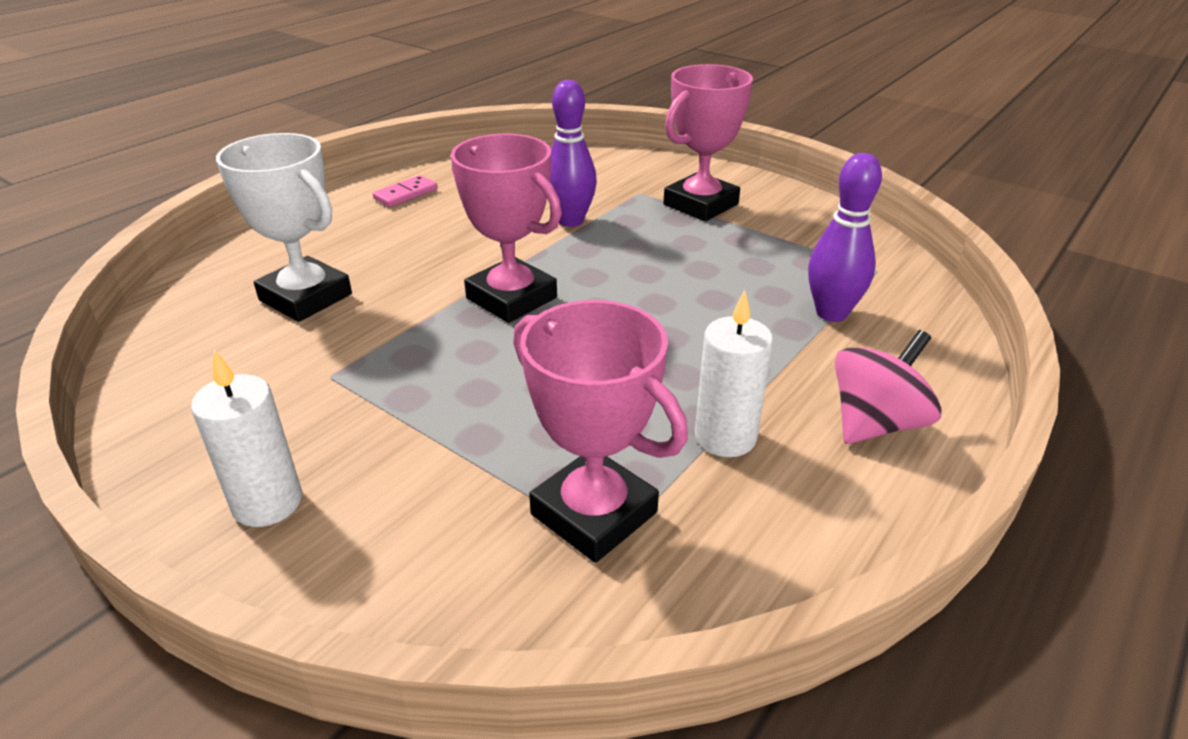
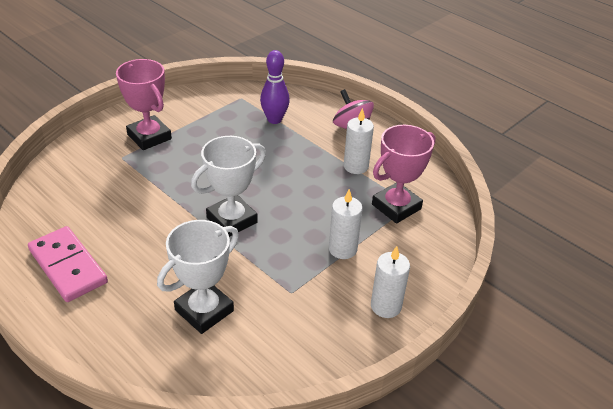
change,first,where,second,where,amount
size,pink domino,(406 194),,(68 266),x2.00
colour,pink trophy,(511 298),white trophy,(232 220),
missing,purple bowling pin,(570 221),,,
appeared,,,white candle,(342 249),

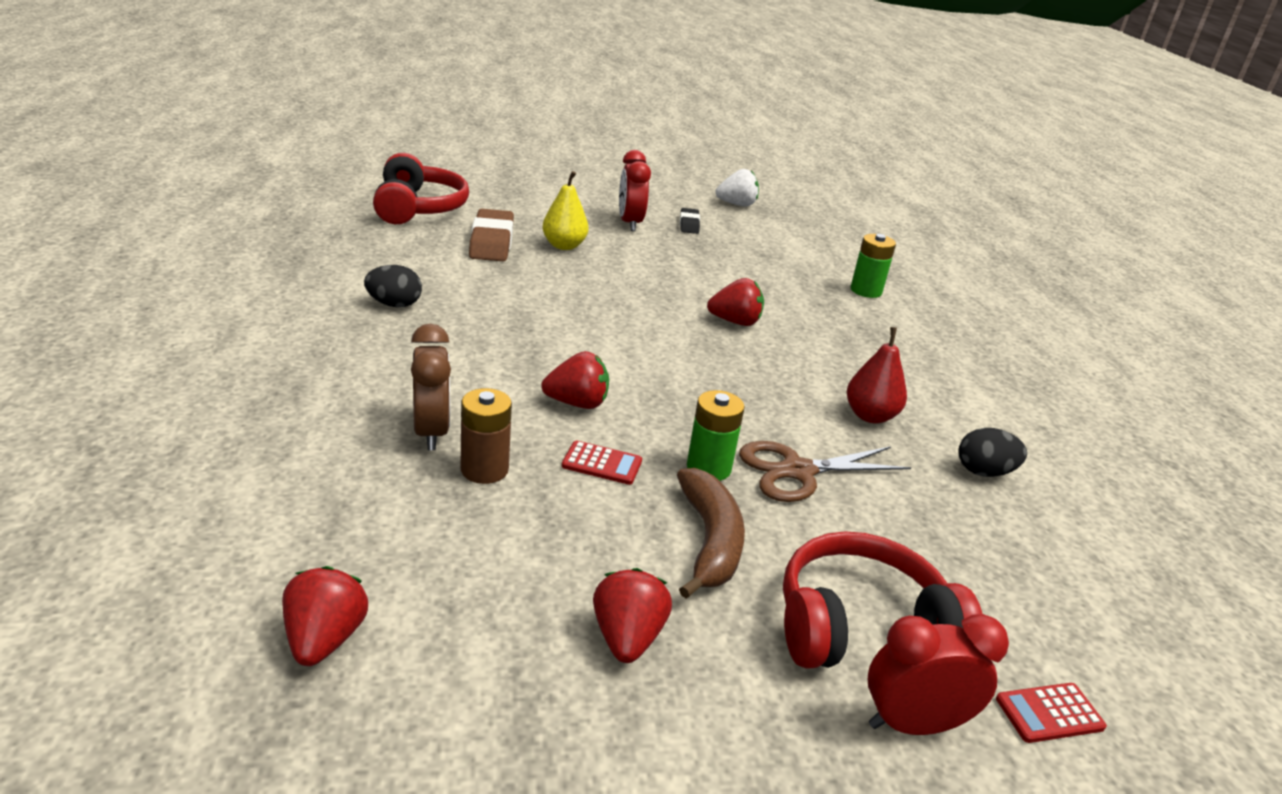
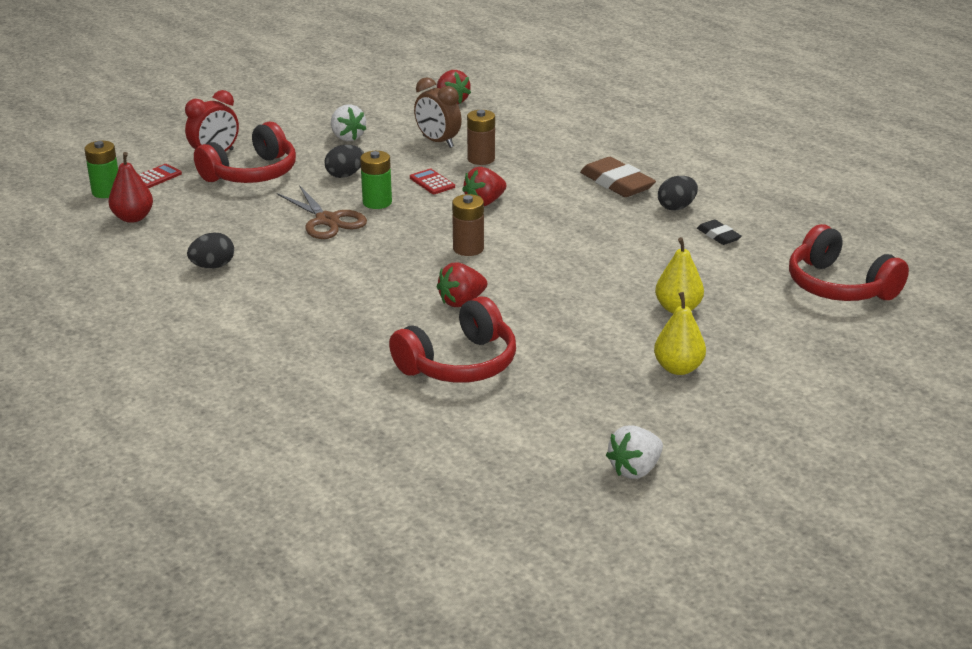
change,first,where,second,where,amount
relocated,brown clock,(431 432),,(438 142),
relocated,brown eraser,(491 241),,(617 183),
spun,red calculator,(602 464),,(432 182),75 degrees clockwise
colour,red strawberry,(627 637),white strawberry,(347 137),
exchanged,red clock,(630 223),yellow pear,(678 368),
exchanged,brown banana,(709 541),black egg,(345 175),
relocated,black eraser,(689 224),,(718 236),
spun,brown scissors,(798 471),,(327 220),105 degrees clockwise
relocated,red pear,(870 416),,(133 218),
relocated,green battery,(866 291),,(106 192),
appeared,,,red headphones,(459 363),
appeared,,,brown battery,(468 248),

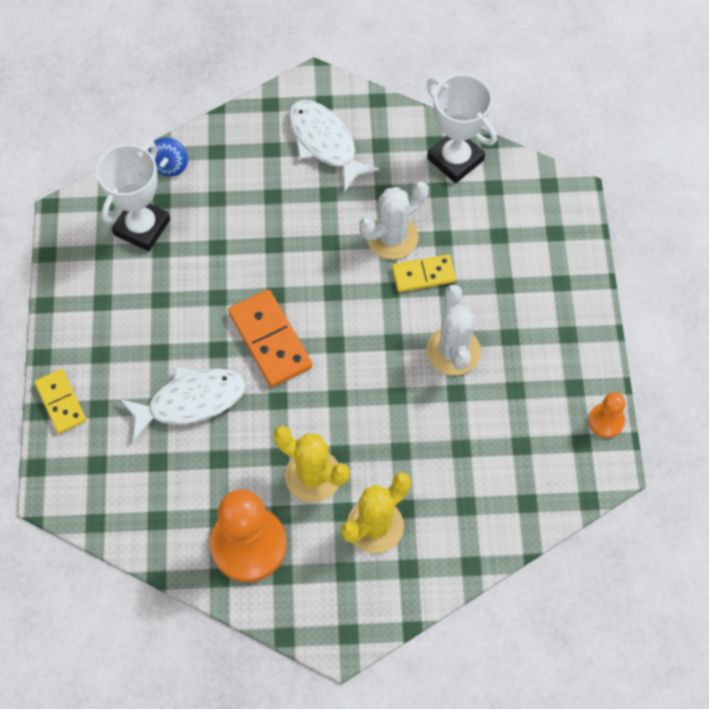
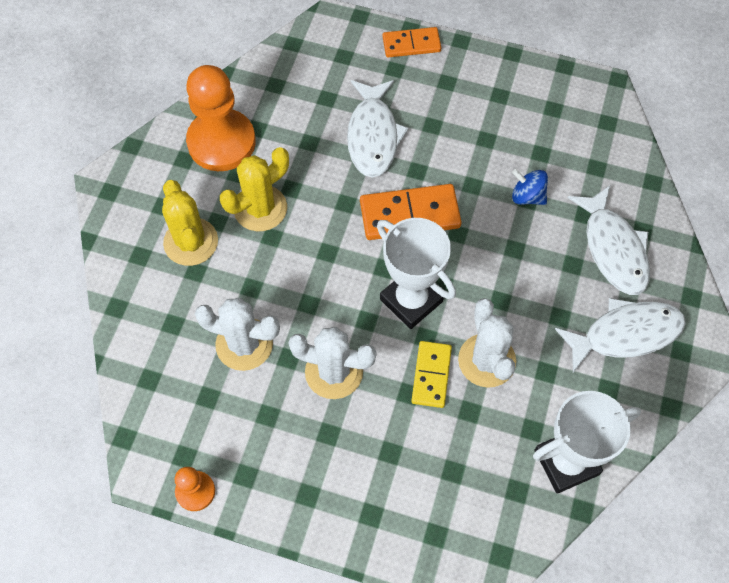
change,first,where,second,where,amount
colour,yellow domino,(61 402),orange domino,(411 44),
relocated,white trophy,(142 227),,(411 300),
relocated,blue spinning top,(170 165),,(527 196),
appeared,,,white cactus,(244 344),
appeared,,,white fish,(613 249),

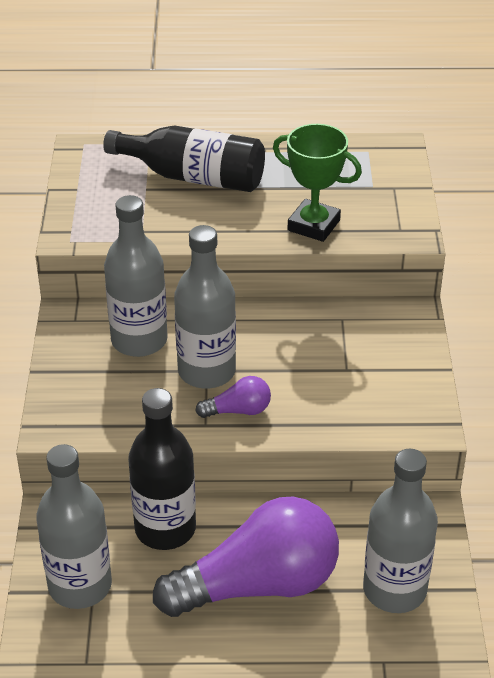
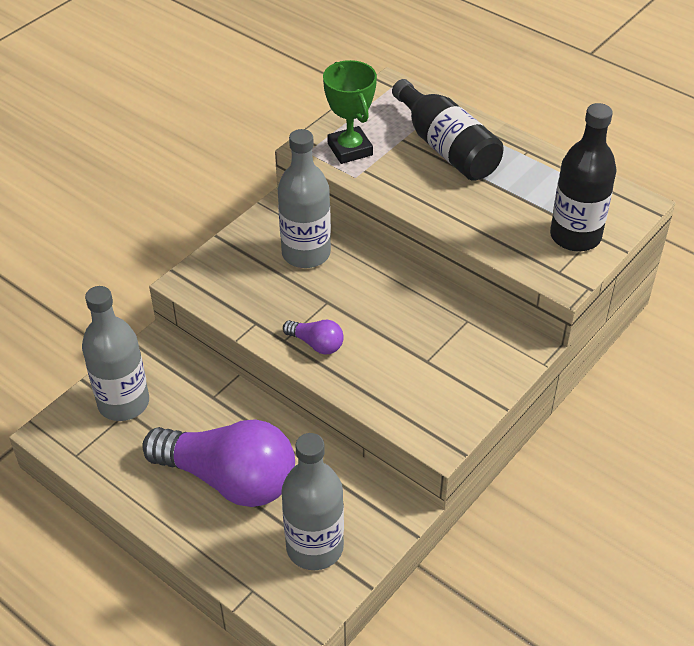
change,first,where,second,where,amount
relocated,black bottle,(165 529),,(575 236),
missing,grey bottle,(206 371),,,
relocated,green trophy,(313 225),,(350 149),

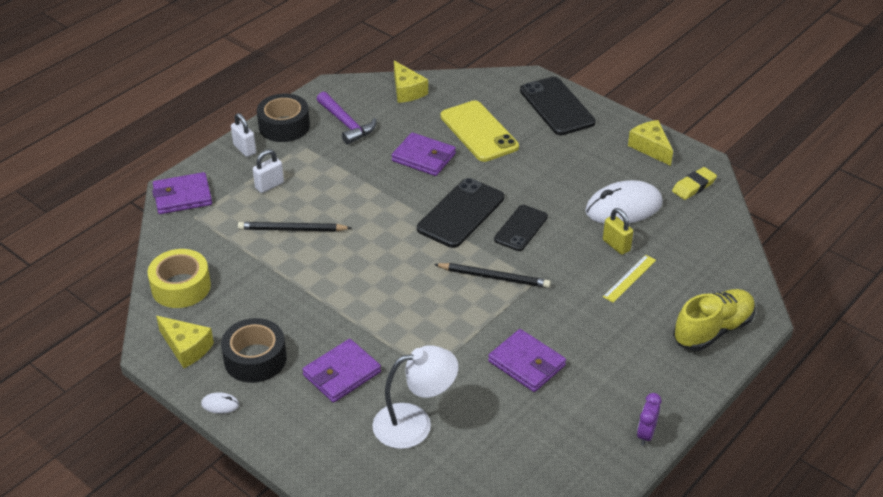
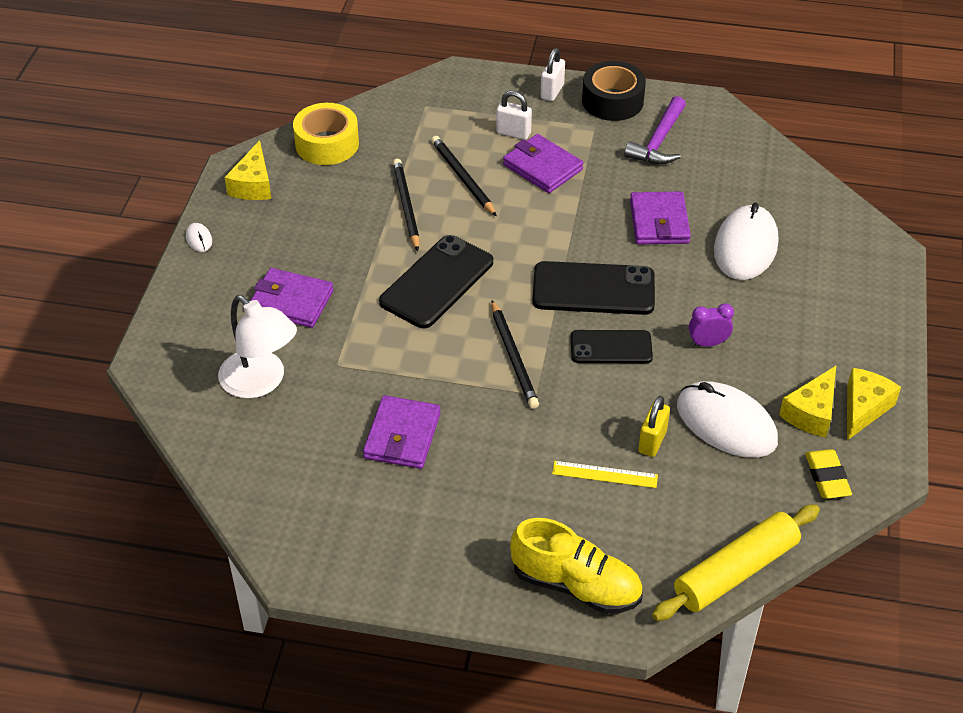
change,first,where,second,where,amount
relocated,purple wallet,(182 196),,(542 167),
missing,black tape,(255 359),,,
relocated,yellow cheese,(407 91),,(811 413),
exchanged,yellow phone,(479 132),white mouse,(745 247),
relocated,black phone,(556 106),,(437 282),
relocated,purple clock,(646 434),,(708 343),
spun,yellow eraser,(693 186),,(827 477),60 degrees clockwise
appeared,,,black pencil,(406 206),
appeared,,,yellow rolling pin,(736 571),

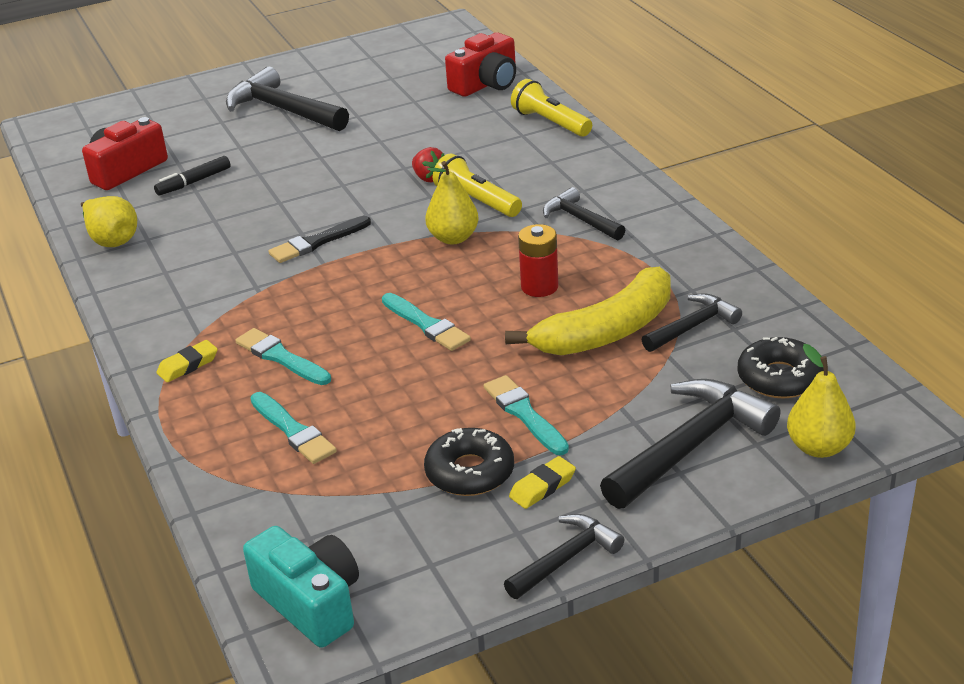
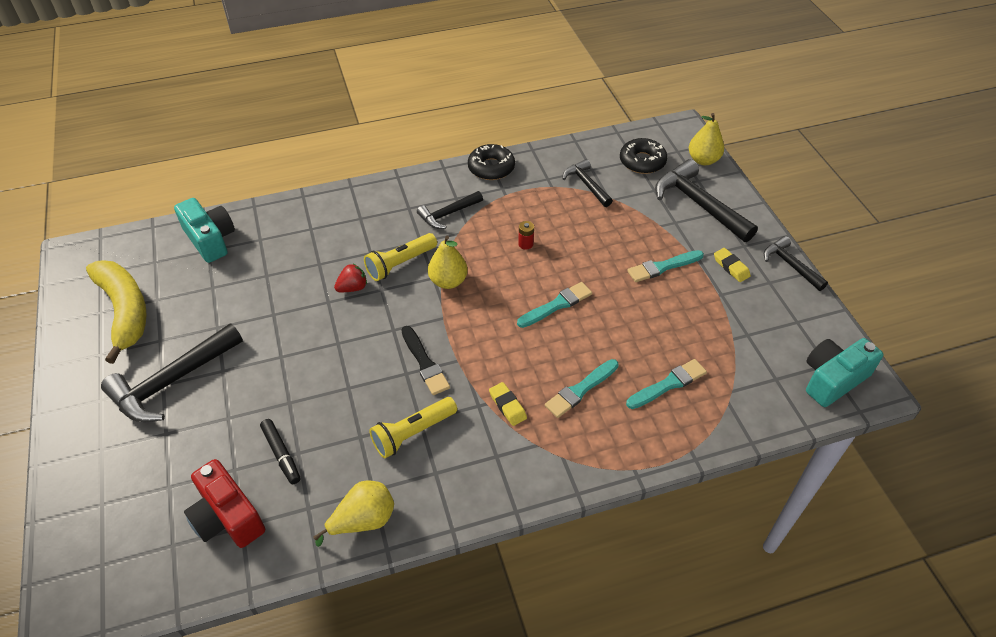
change,first,where,second,where,amount
relocated,yellow eraser,(188 365),,(507 406),
relocated,black donut,(470 472),,(491 168),
colour,red camera,(486 84),turquoise camera,(210 239),
relocated,yellow banana,(606 331),,(124 311),
relocated,yellow flashlight,(550 123),,(413 433),
size,red battery,(539 287),,(525 244),x0.60

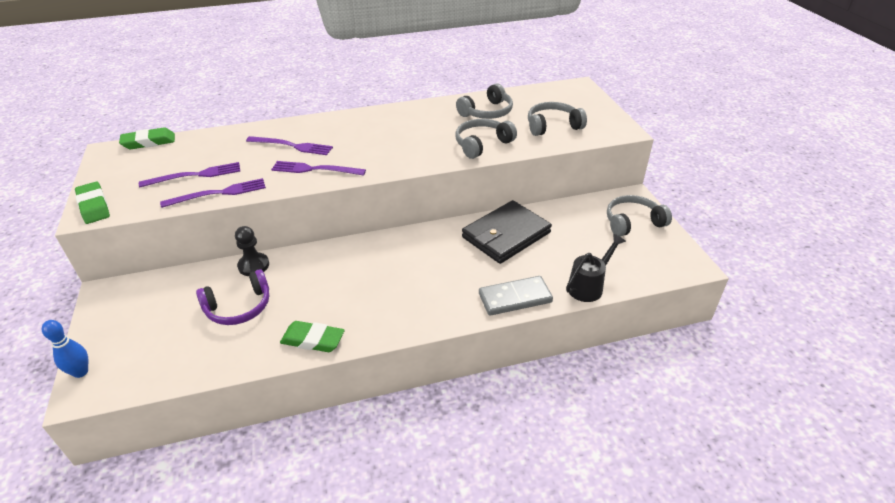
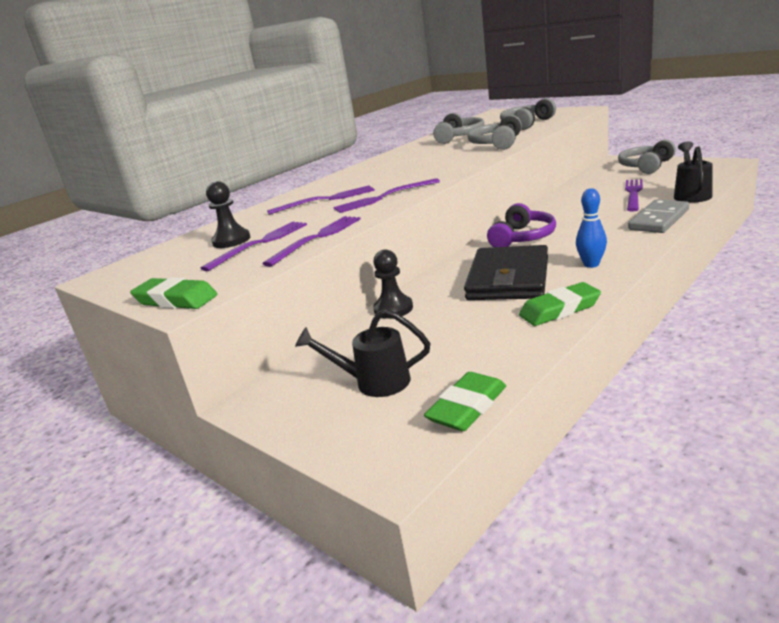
change,first,where,second,where,amount
relocated,blue bowling pin,(81 372),,(591 264),
relocated,green eraser,(149 142),,(467 407),
relocated,purple headphones,(239 307),,(522 237),
relocated,black wallet,(506 235),,(508 279),
appeared,,,black pawn,(231 240),
appeared,,,black watering can,(374 382),
appeared,,,purple fork,(633 194),

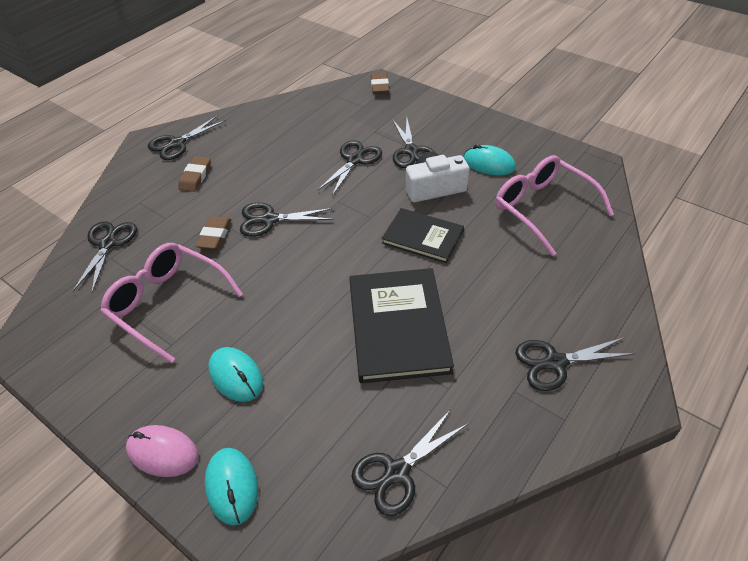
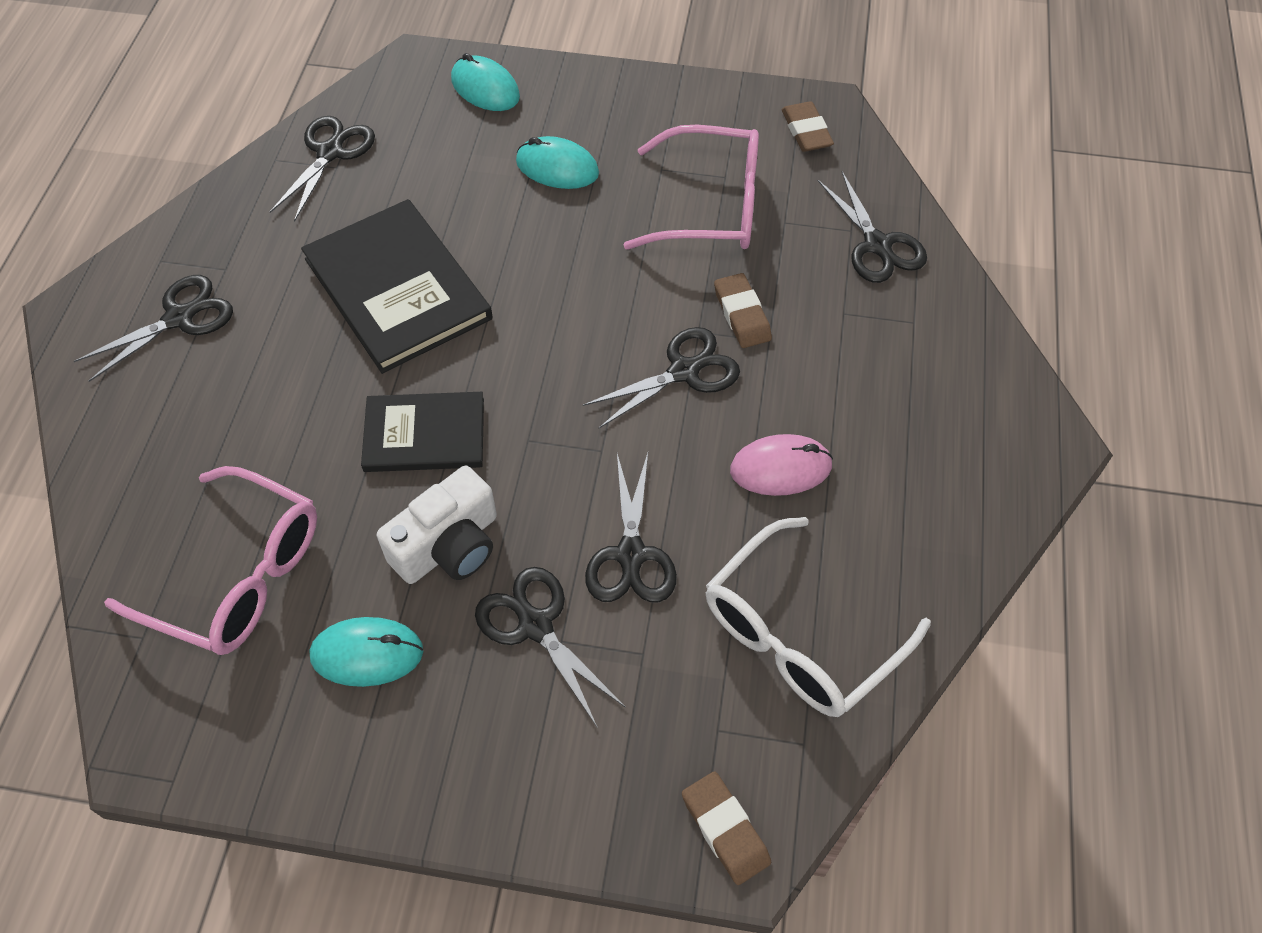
change,first,where,second,where,amount
relocated,pink mouse,(163 452),,(780 468),
missing,black scissors,(177 143),,,
relocated,brown eraser,(195 176),,(806 131),
appeared,,,white glasses,(801 633),

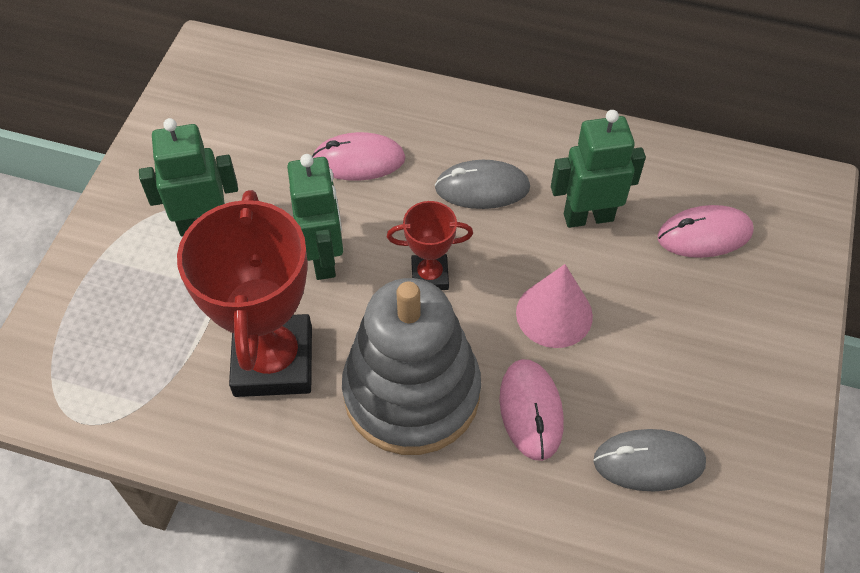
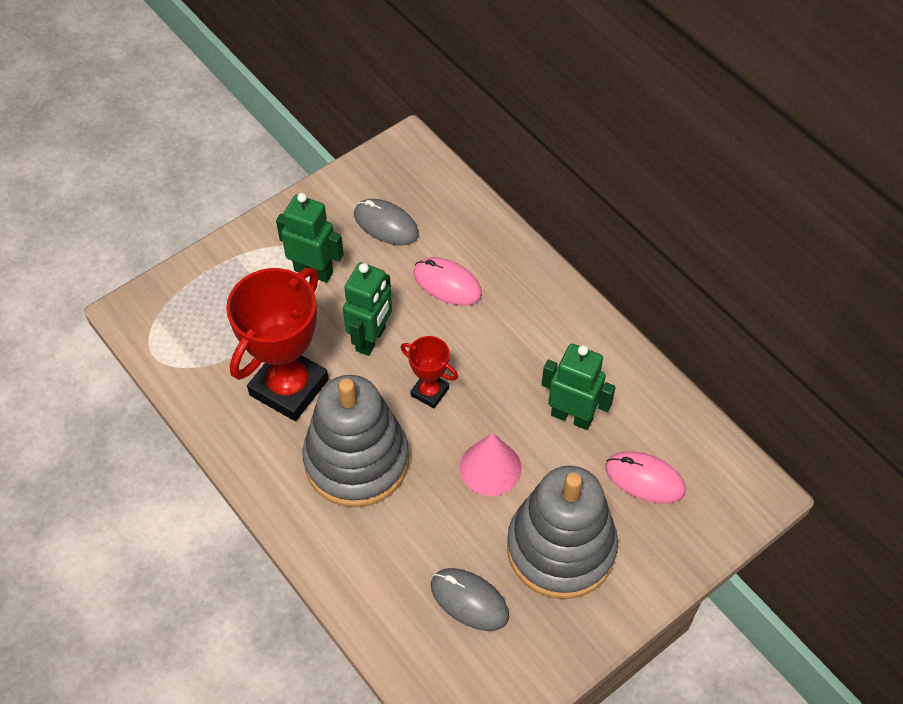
change,first,where,second,where,amount
relocated,grey mouse,(482 188),,(386 224),
missing,pink mouse,(531 410),,,
appeared,,,grey stacking toy,(561 548),

